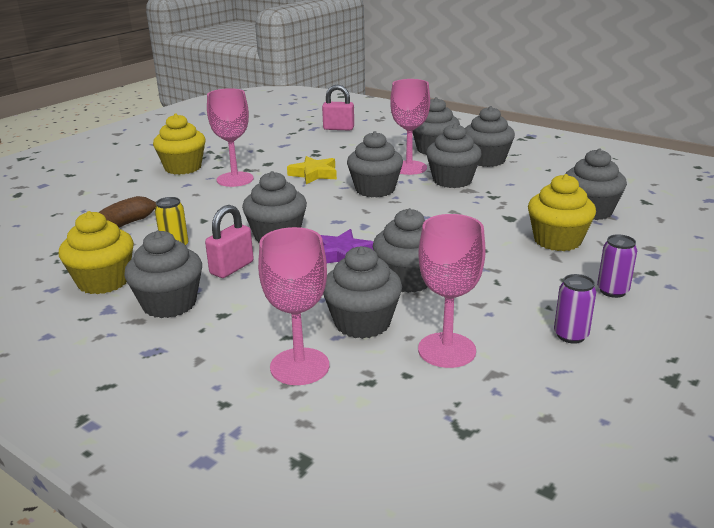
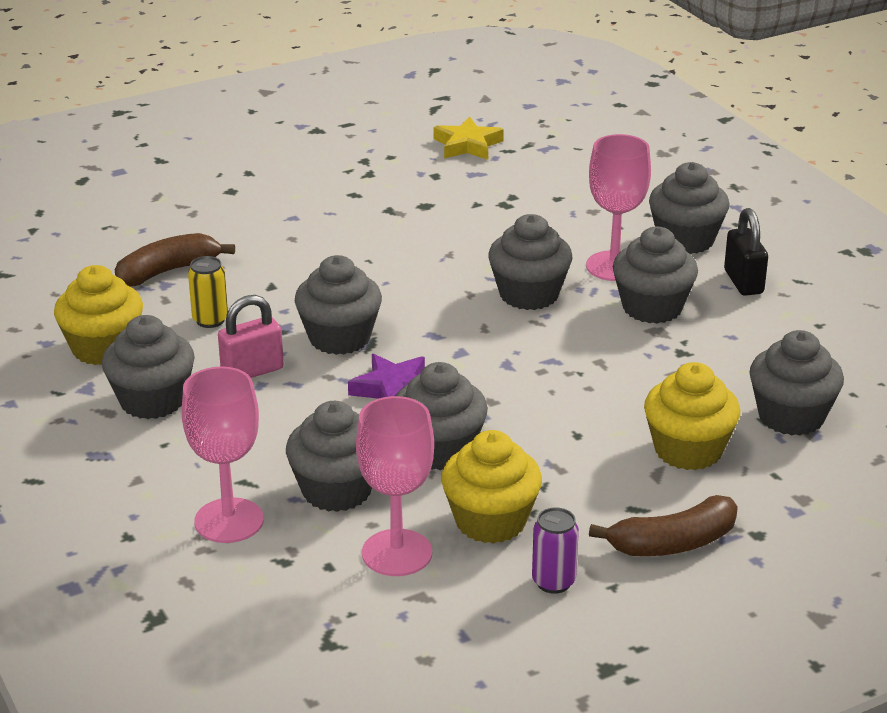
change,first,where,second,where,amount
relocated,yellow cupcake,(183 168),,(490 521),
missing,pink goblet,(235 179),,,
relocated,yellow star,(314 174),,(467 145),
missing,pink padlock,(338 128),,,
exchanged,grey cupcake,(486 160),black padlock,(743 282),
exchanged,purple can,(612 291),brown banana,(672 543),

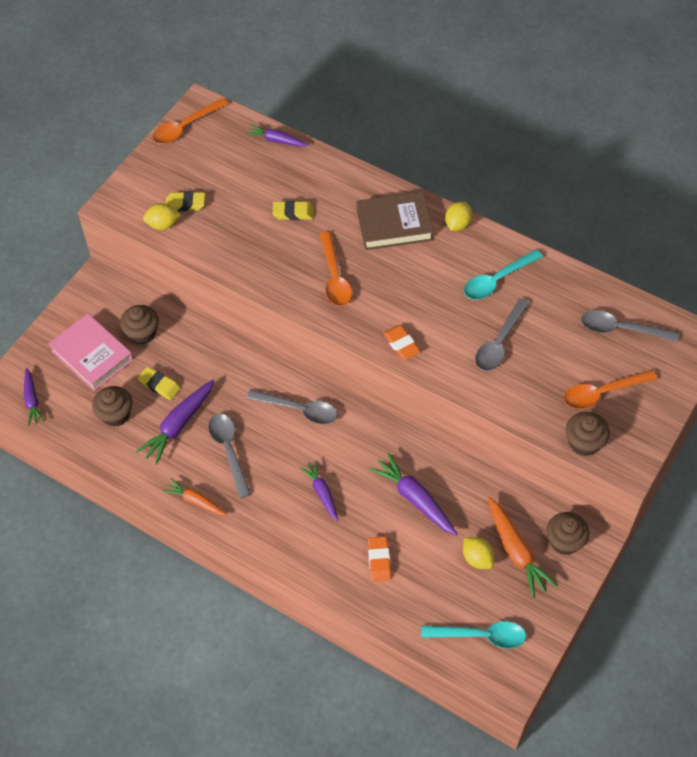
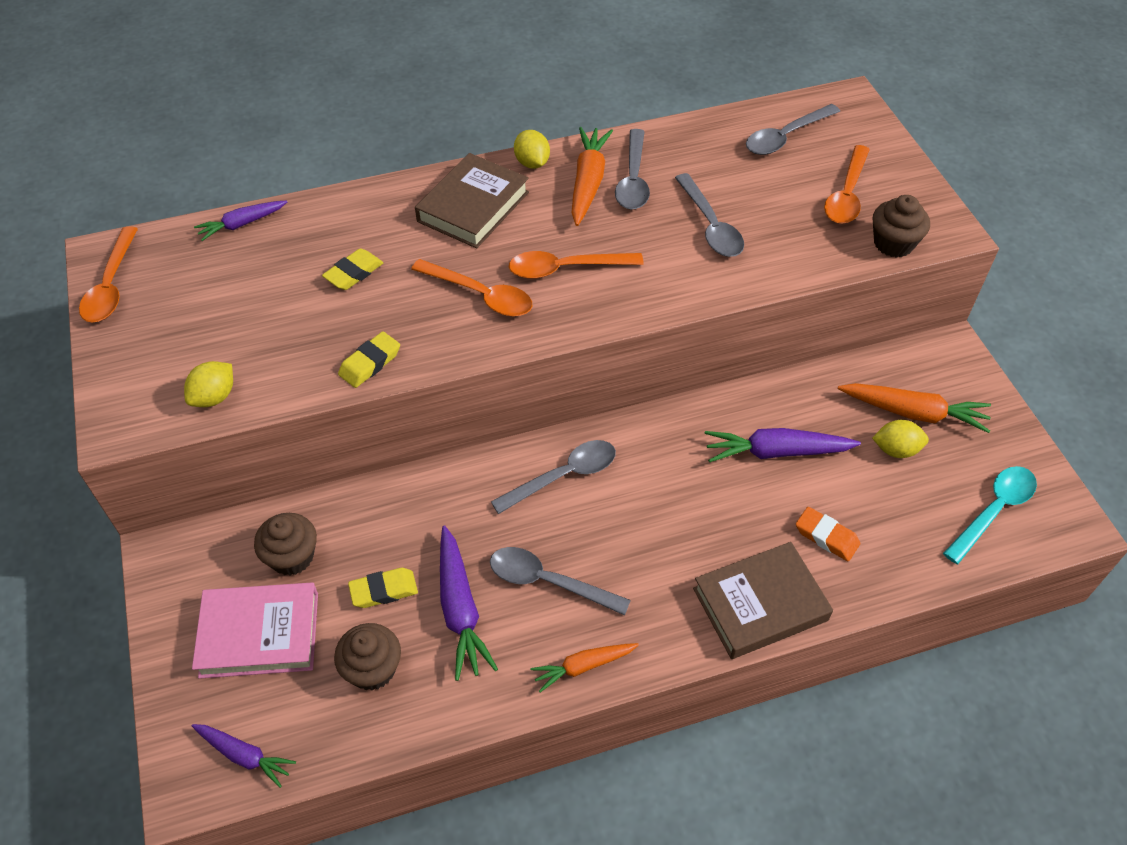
change,first,where,second,where,amount
relocated,yellow eraser,(185 204),,(370 363),
missing,purple carrot,(322 493),,,
missing,orange eraser,(401 344),,,
colour,turquoise spoon,(496 280),grey spoon,(633 180),
missing,brown cupcake,(564 541),,,
appeared,,,orange spoon,(565 268),
appeared,,,orange carrot,(588 182),
appeared,,,brown book,(760 604),

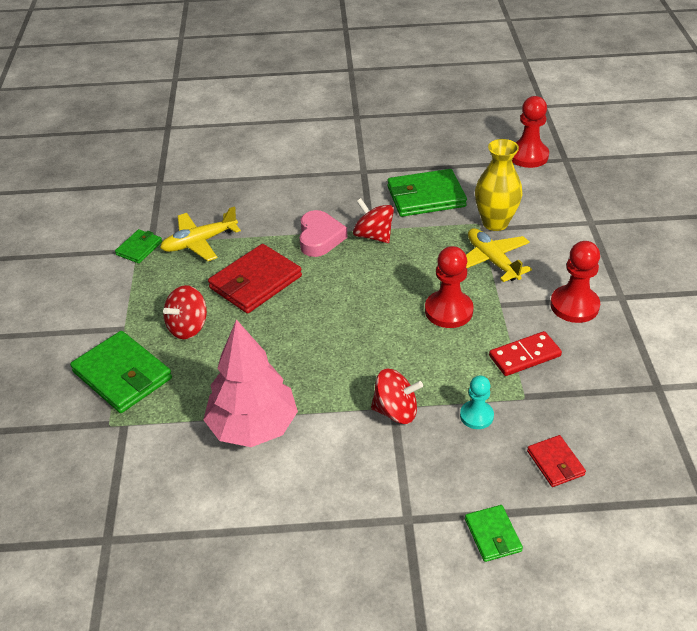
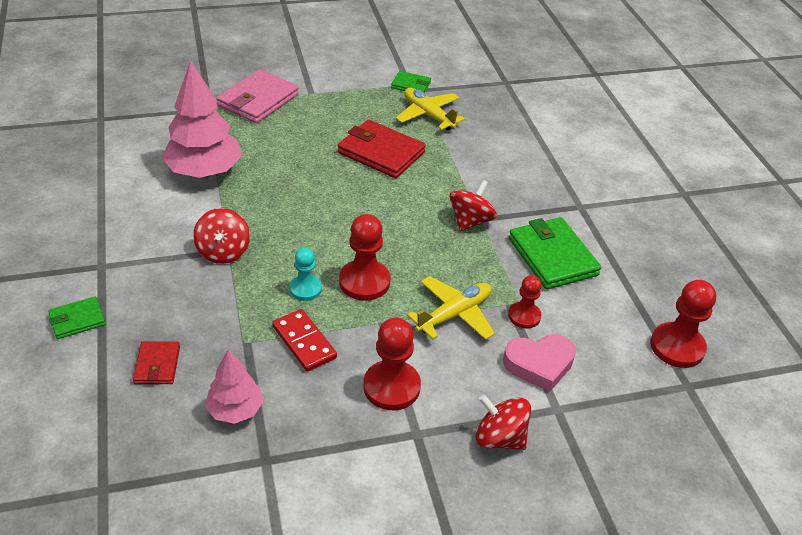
change,first,where,second,where,amount
colour,green wallet,(122 375),pink wallet,(258 100),
relocated,red spinning top,(188 327),,(499 438),
relocated,pink heart,(320 238),,(539 364),
relocated,turquoise pawn,(476 416),,(305 289),
exchanged,yellow vase,(495 223),red pawn,(524 316),
spun,red wallet,(555 463),,(157 365),60 degrees counterclockwise
appeared,,,pink tree,(235 410),

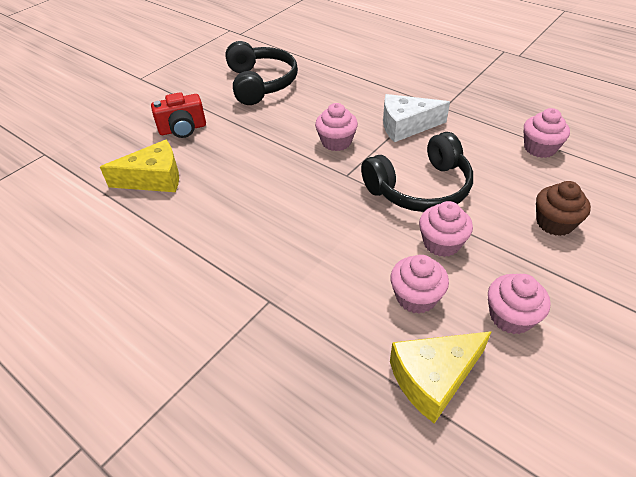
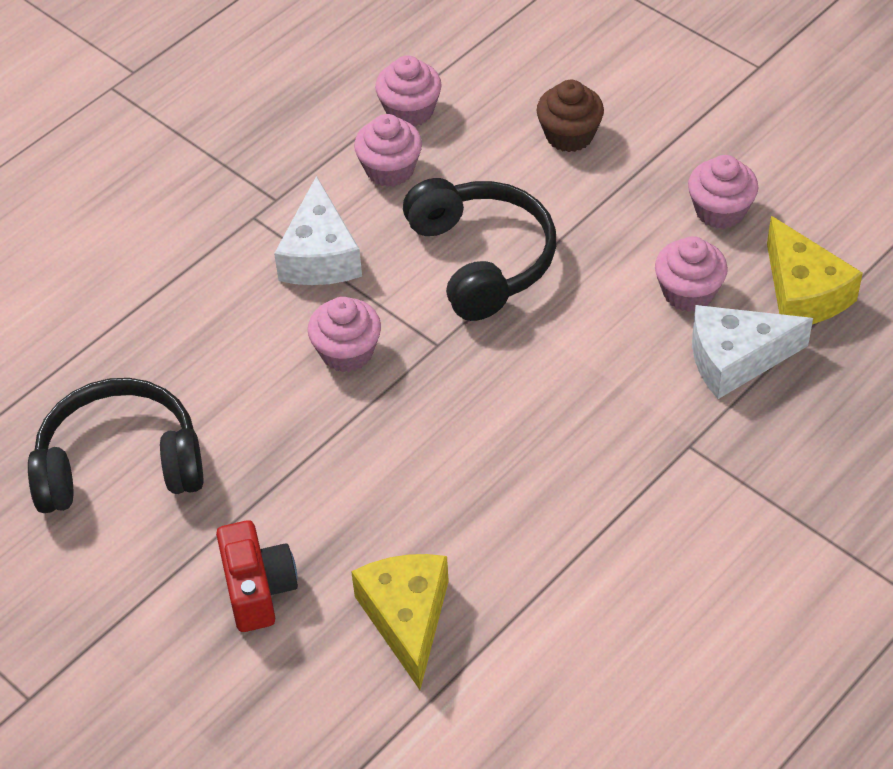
change,first,where,second,where,amount
relocated,pink cupcake,(441 243),,(390 169),
appeared,,,white cheese,(736 359),

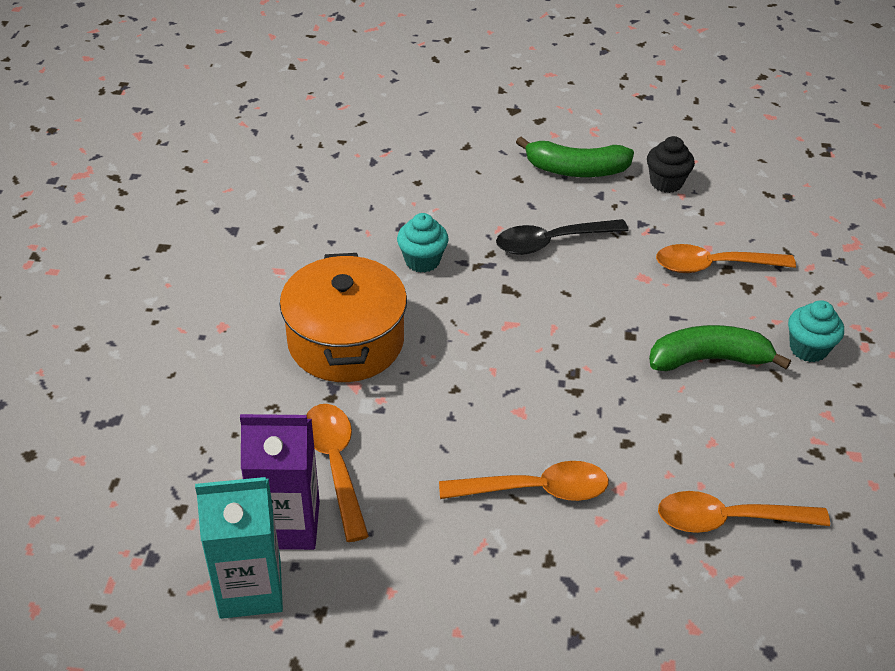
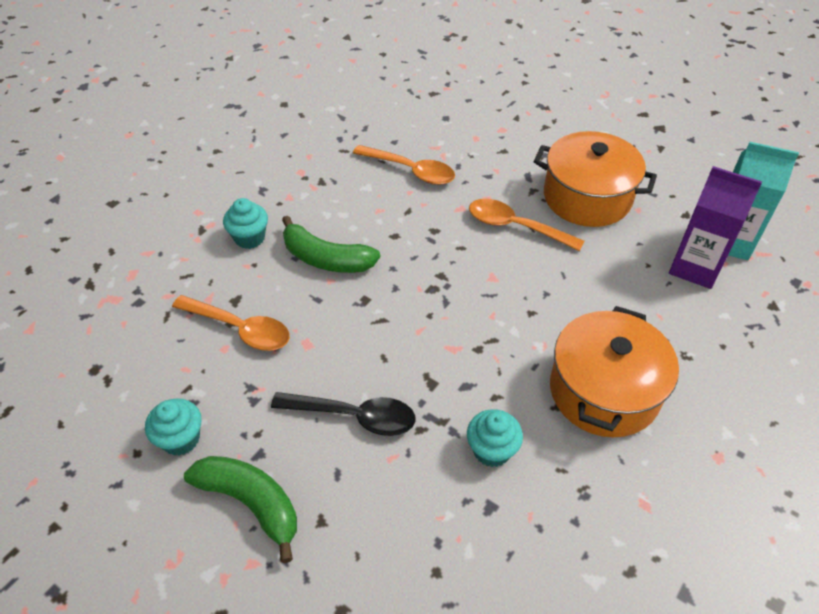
change,first,where,second,where,amount
missing,orange spoon,(335 465),,,
colour,black cupcake,(666 182),turquoise cupcake,(181 439),
appeared,,,orange pot,(587 197),

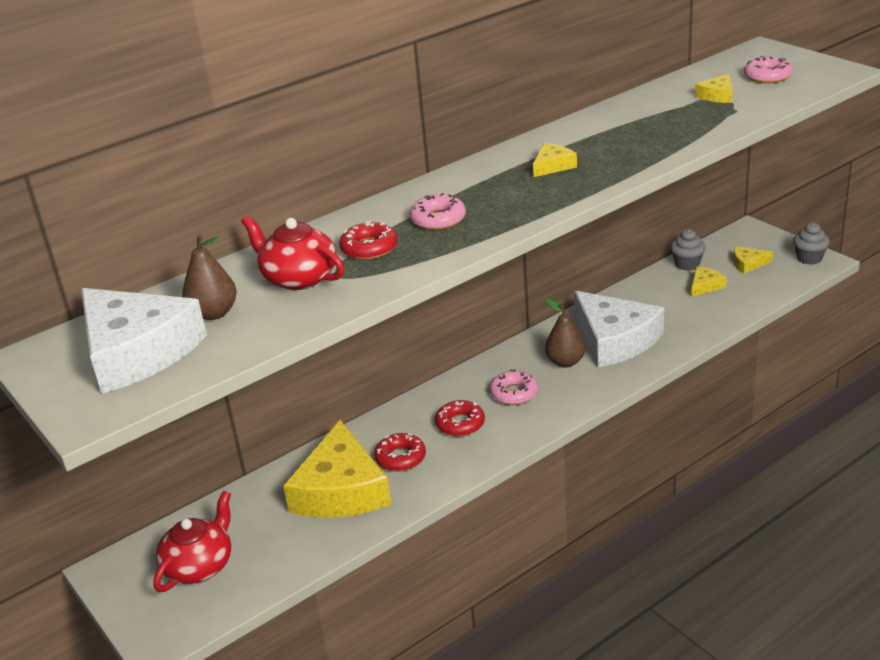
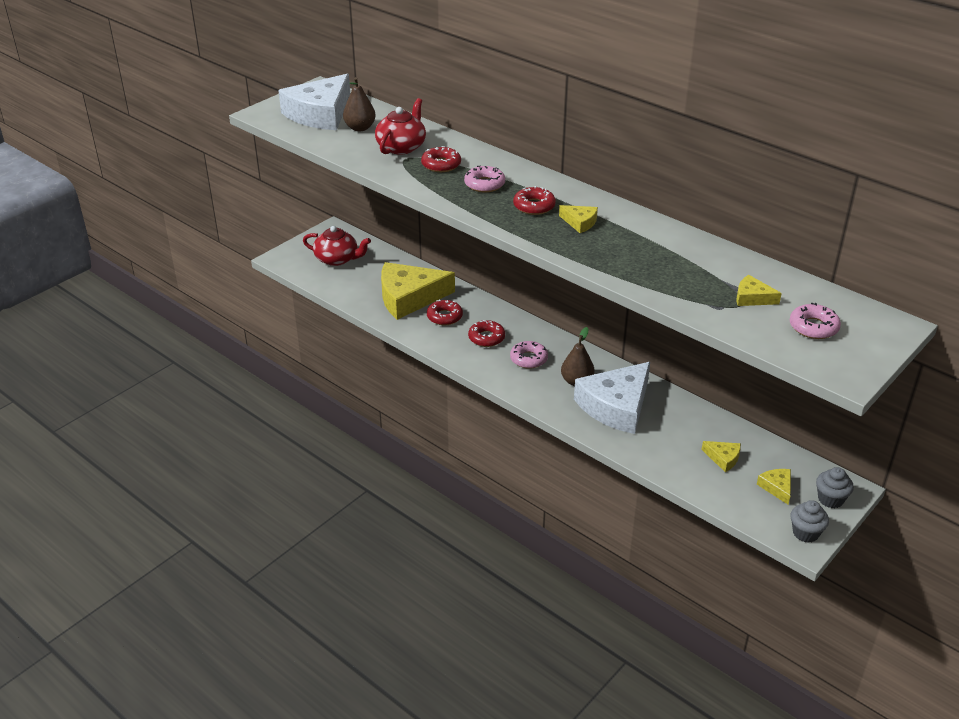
change,first,where,second,where,amount
relocated,grey cupcake,(687 264),,(830 499),
appeared,,,red donut,(534 206),

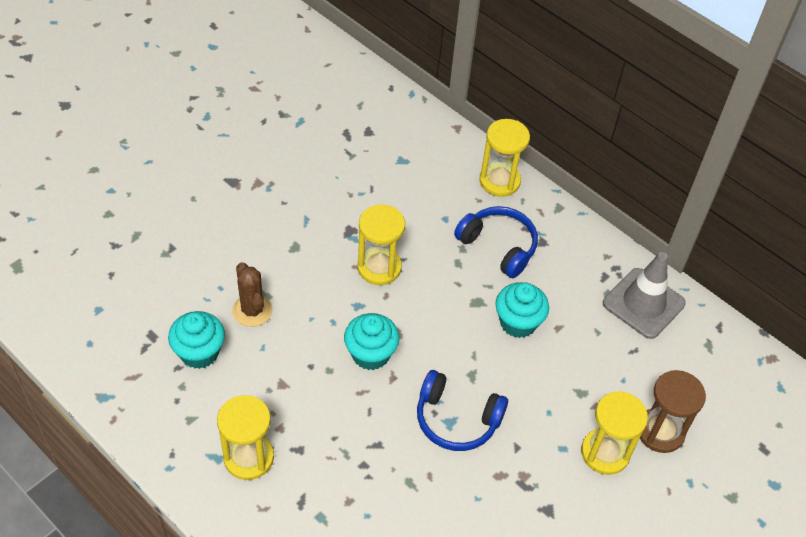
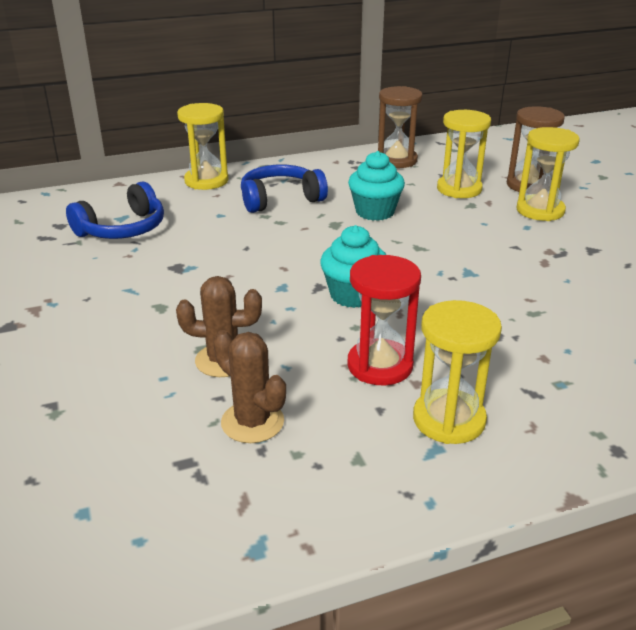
change,first,where,second,where,amount
exchanged,turquoise cupcake,(199 352),brown cactus,(252 422),
relocated,yellow hourglass,(379 267),,(459 189),
relocated,blue headphones,(456 420),,(123 229),
exchanged,grey traffic cone,(643 303),brown hourglass,(396 160),
appeared,,,red hourglass,(380 365),

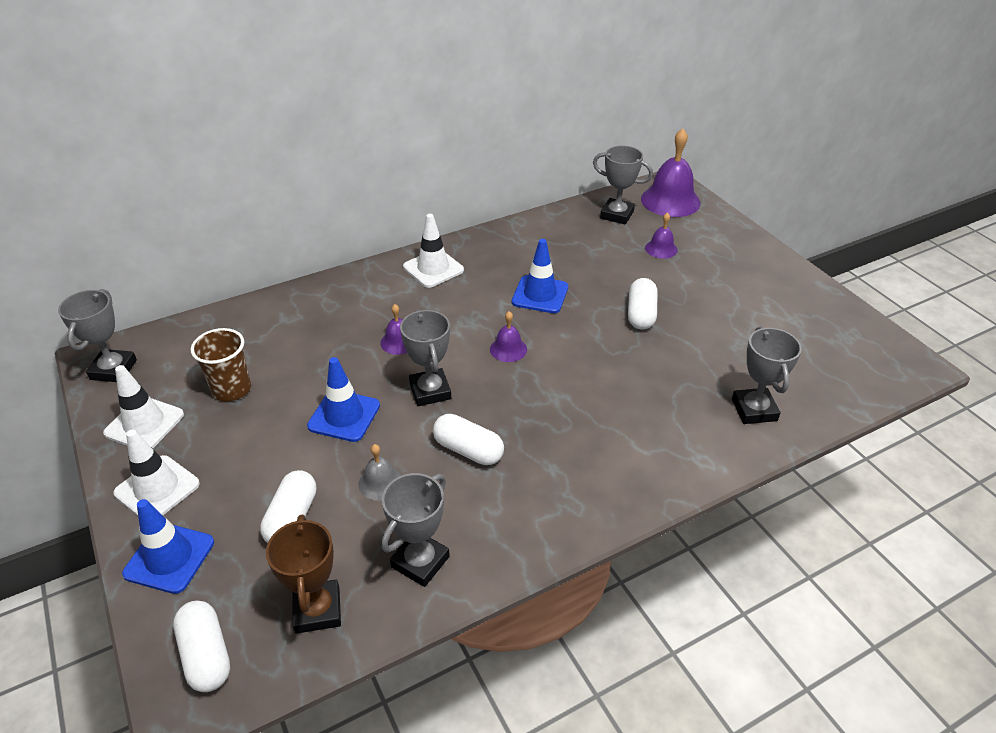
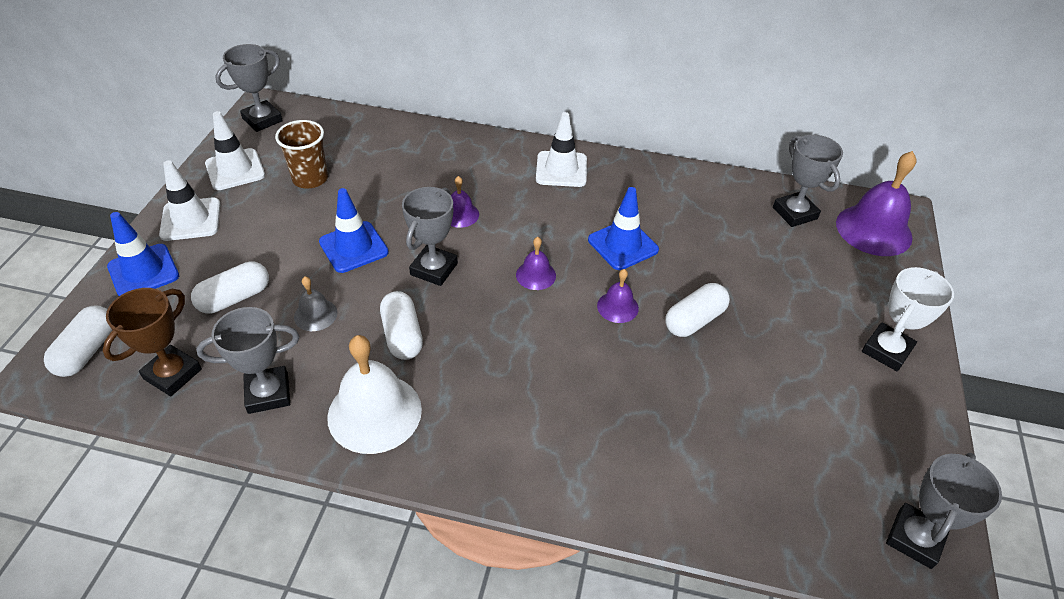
change,first,where,second,where,amount
relocated,purple bell,(661 249),,(617 307),
relocated,grey trophy,(754 410),,(915 538),
appeared,,,white bell,(374 413),
appeared,,,white trophy,(886 350),

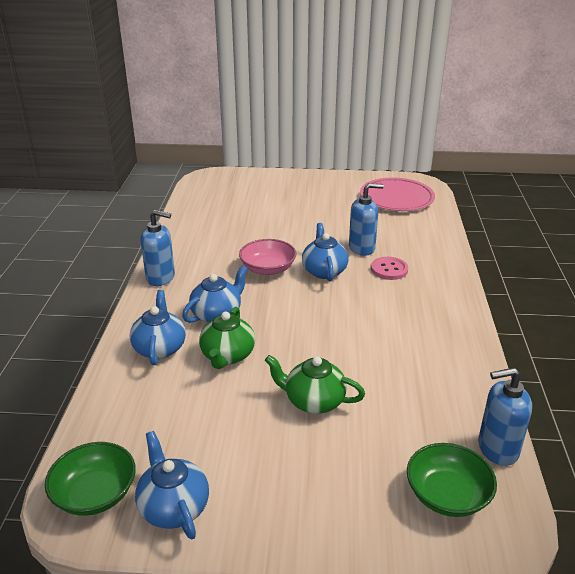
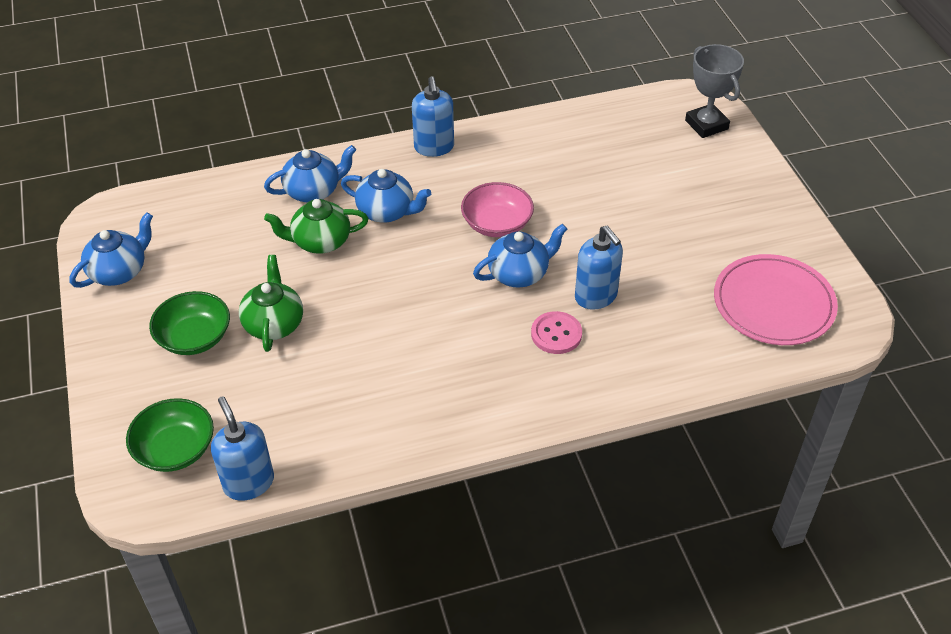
change,first,where,second,where,amount
relocated,green bowl,(95 494),,(194 337),
appeared,,,grey trophy,(706 125),

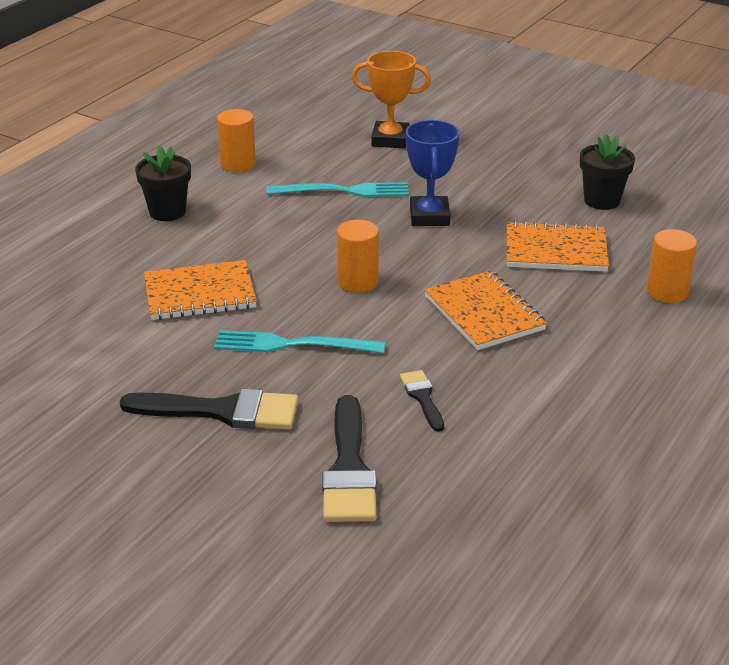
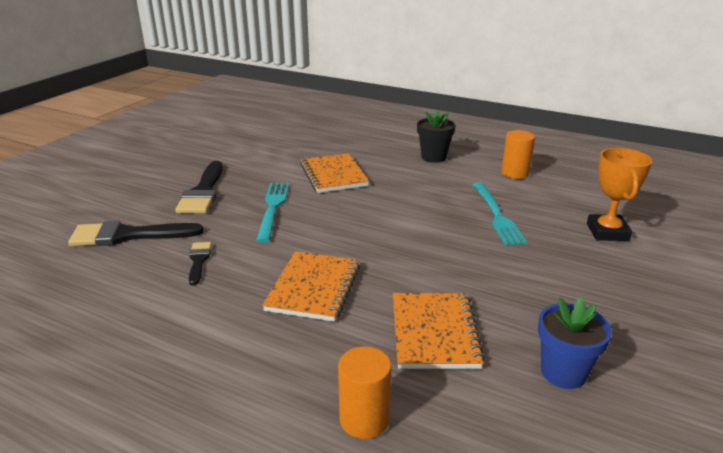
change,first,where,second,where,amount
missing,orange cylinder,(357 282),,,
spun,black brush,(422 397),,(199 260),75 degrees counterclockwise
missing,blue trophy,(429 216),,,
spun,orange notebook,(484 313),,(314 288),45 degrees counterclockwise
colour,black flower pot,(602 201),blue flower pot,(563 372),

